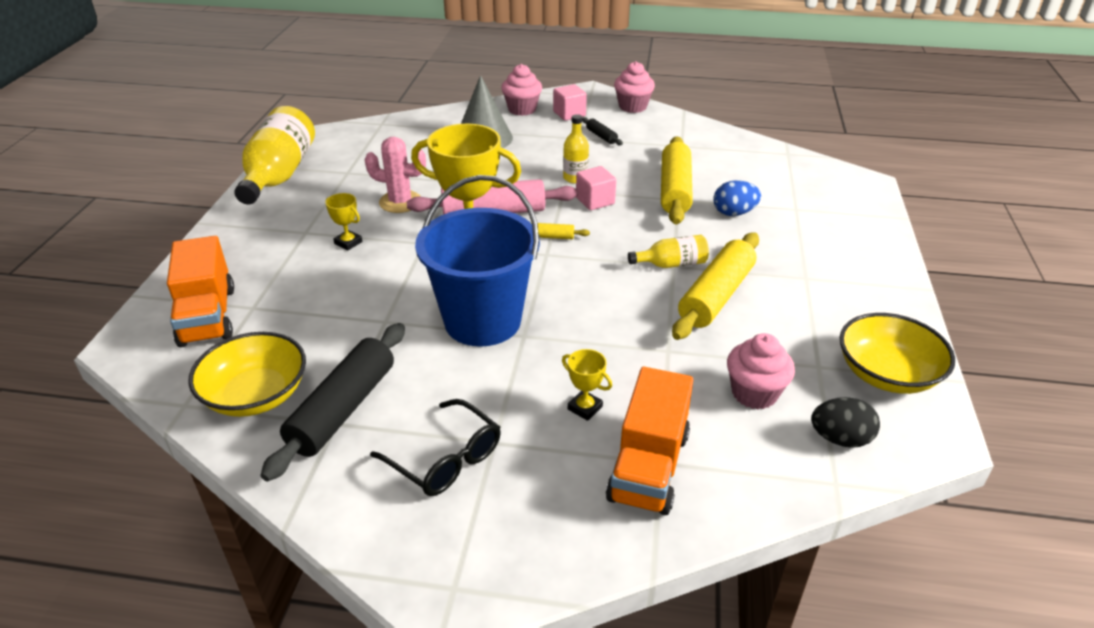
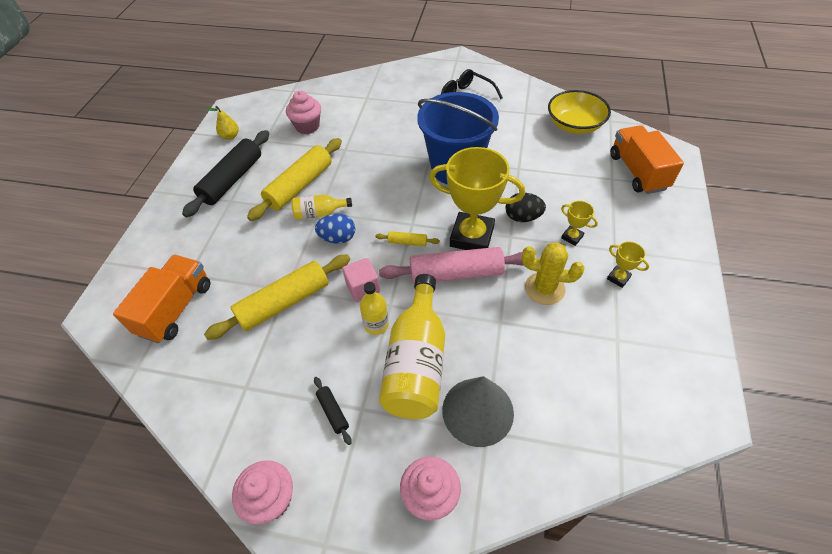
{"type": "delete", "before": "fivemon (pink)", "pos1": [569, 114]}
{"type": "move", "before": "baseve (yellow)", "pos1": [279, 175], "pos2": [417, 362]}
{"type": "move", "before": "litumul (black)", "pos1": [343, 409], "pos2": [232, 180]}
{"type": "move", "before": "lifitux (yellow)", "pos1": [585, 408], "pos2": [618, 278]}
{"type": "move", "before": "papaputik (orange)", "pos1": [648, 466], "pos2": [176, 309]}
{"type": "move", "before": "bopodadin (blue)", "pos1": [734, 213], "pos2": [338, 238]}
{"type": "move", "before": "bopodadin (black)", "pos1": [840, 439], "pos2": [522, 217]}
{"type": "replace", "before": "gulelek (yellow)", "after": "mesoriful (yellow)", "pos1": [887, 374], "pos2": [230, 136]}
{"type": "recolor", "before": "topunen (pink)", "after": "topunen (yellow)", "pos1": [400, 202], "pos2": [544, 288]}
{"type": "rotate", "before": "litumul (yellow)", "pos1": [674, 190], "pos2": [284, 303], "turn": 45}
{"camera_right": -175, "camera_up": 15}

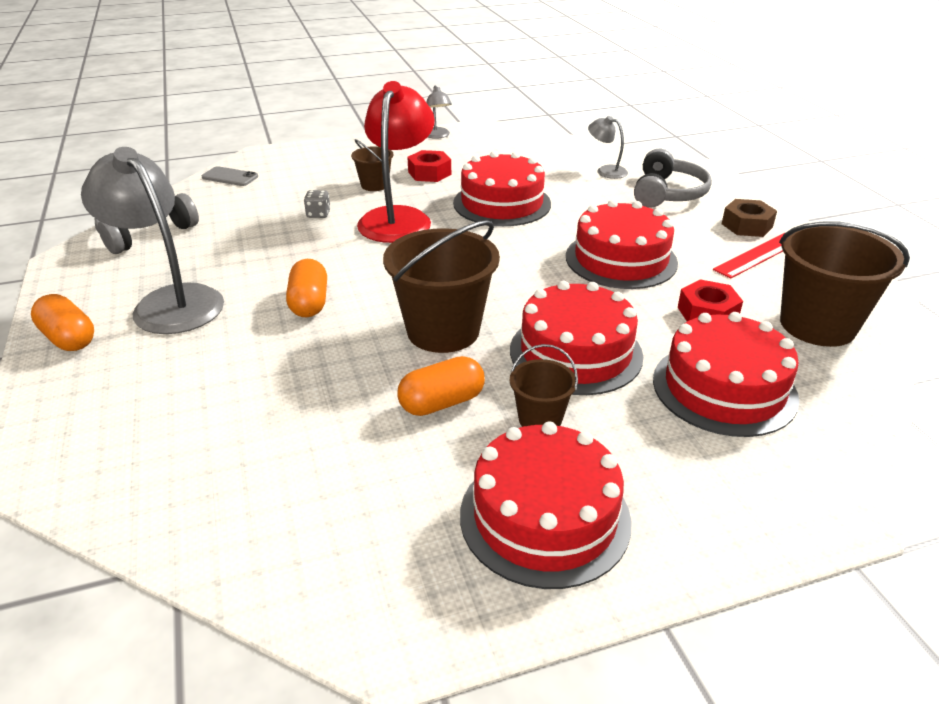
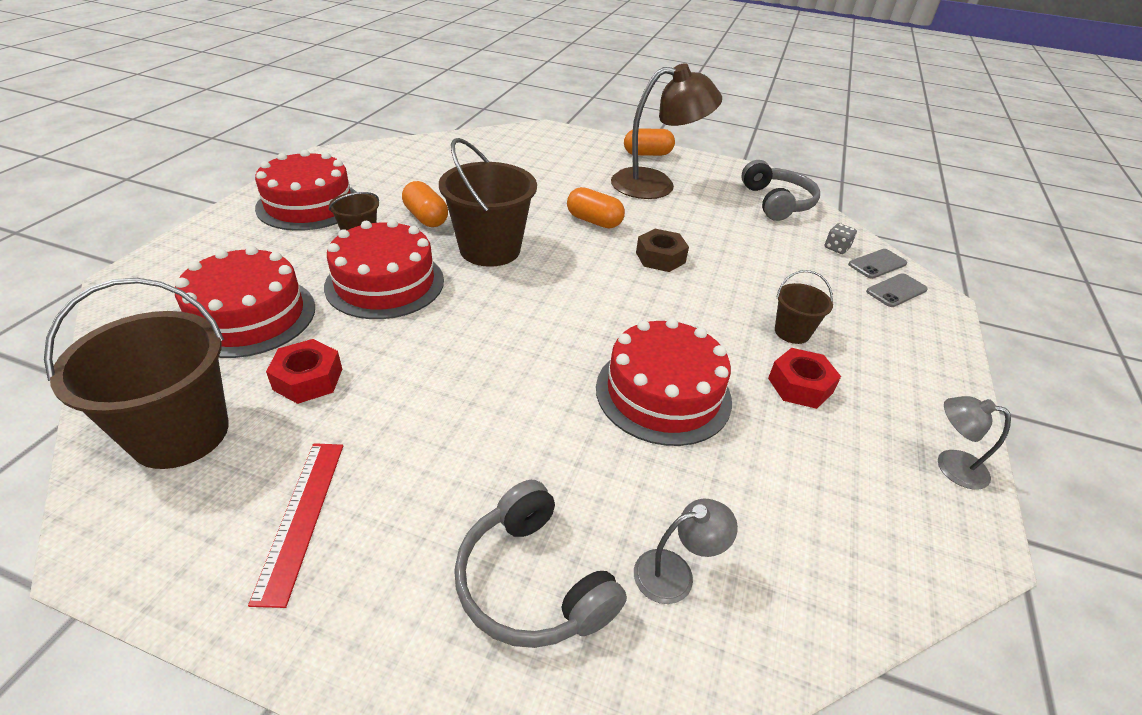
{"type": "delete", "before": "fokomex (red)", "pos1": [398, 218]}
{"type": "delete", "before": "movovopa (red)", "pos1": [621, 259]}
{"type": "insert", "after": "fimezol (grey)", "pos2": [896, 291]}
{"type": "move", "before": "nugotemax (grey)", "pos1": [318, 214], "pos2": [836, 248]}
{"type": "move", "before": "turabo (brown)", "pos1": [747, 225], "pos2": [660, 257]}
{"type": "recolor", "before": "fokomex (grey)", "after": "fokomex (brown)", "pos1": [169, 302], "pos2": [656, 184]}
{"type": "rotate", "before": "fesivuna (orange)", "pos1": [442, 403], "pos2": [426, 218], "turn": -45}
{"camera_right": 125, "camera_up": 5}

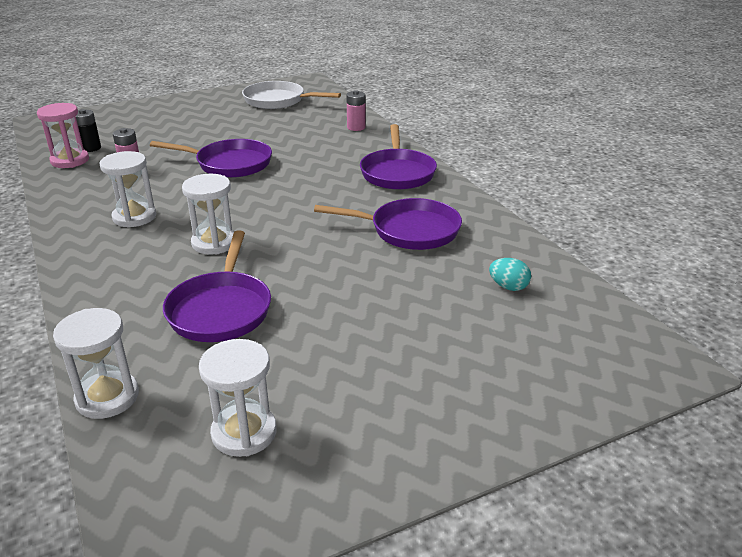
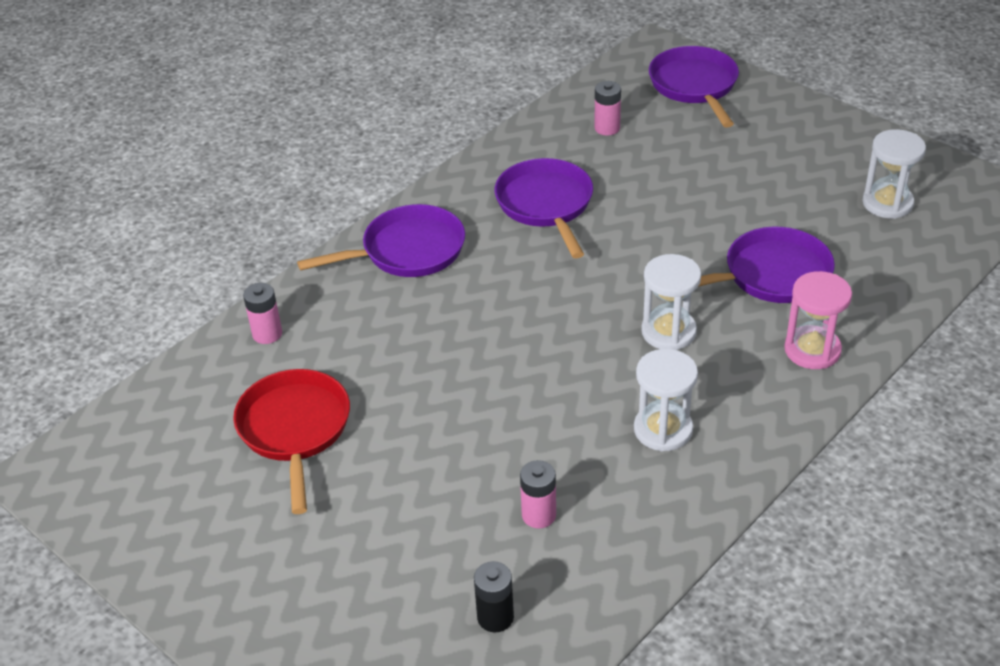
{"type": "delete", "before": "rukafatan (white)", "pos1": [107, 397]}
{"type": "delete", "before": "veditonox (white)", "pos1": [278, 101]}
{"type": "insert", "after": "veditonox (red)", "pos2": [295, 430]}
{"type": "move", "before": "rukafatan (pink)", "pos1": [70, 160], "pos2": [812, 350]}
{"type": "move", "before": "veditonox (purple)", "pos1": [229, 164], "pos2": [695, 86]}
{"type": "replace", "before": "bopodadin (turquoise)", "after": "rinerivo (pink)", "pos1": [508, 287], "pos2": [607, 128]}
{"camera_right": -110, "camera_up": 10}

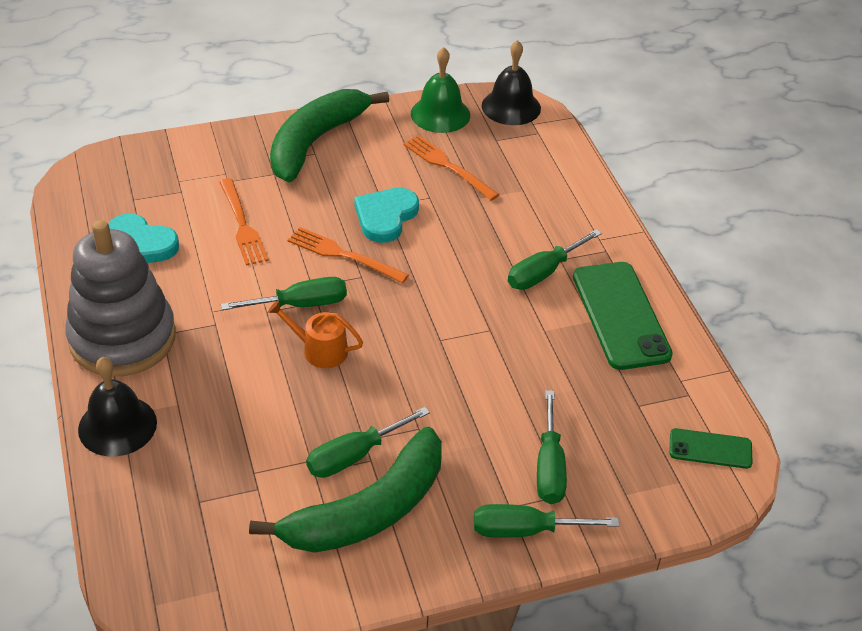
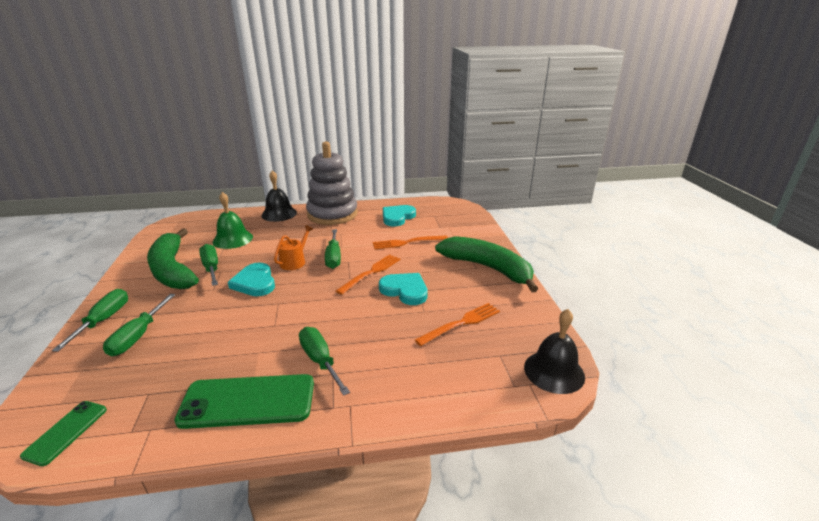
{"type": "insert", "after": "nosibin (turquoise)", "pos2": [255, 282]}
{"type": "move", "before": "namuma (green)", "pos1": [440, 114], "pos2": [233, 239]}
{"type": "rotate", "before": "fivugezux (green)", "pos1": [549, 467], "pos2": [138, 336], "turn": -90}
{"camera_right": 100, "camera_up": -15}

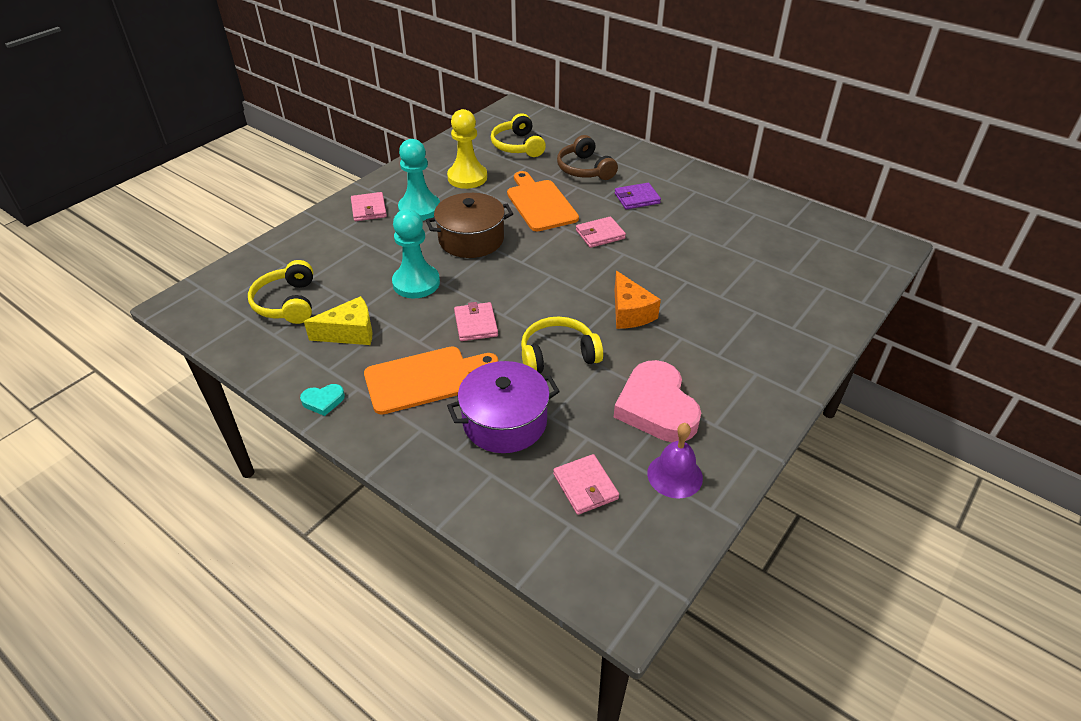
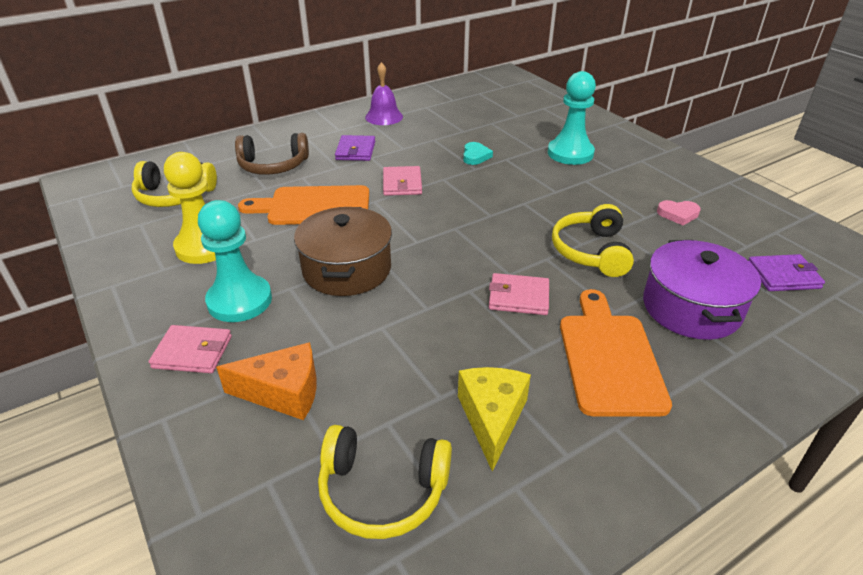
{"type": "move", "before": "nosibin (turquoise)", "pos1": [323, 401], "pos2": [475, 156]}
{"type": "move", "before": "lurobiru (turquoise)", "pos1": [416, 283], "pos2": [570, 153]}
{"type": "move", "before": "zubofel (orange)", "pos1": [630, 312], "pos2": [283, 392]}
{"type": "move", "before": "namuma (purple)", "pos1": [674, 475], "pos2": [384, 117]}
{"type": "recolor", "before": "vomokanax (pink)", "after": "vomokanax (purple)", "pos1": [585, 486], "pos2": [783, 276]}
{"type": "resize", "before": "nosibin (pink)", "pos1": [656, 407], "pos2": [678, 214], "scale": 0.44}
{"camera_right": -70, "camera_up": -5}

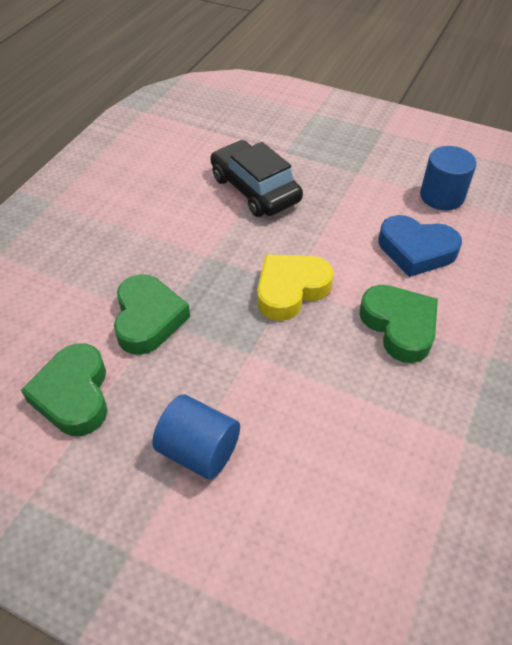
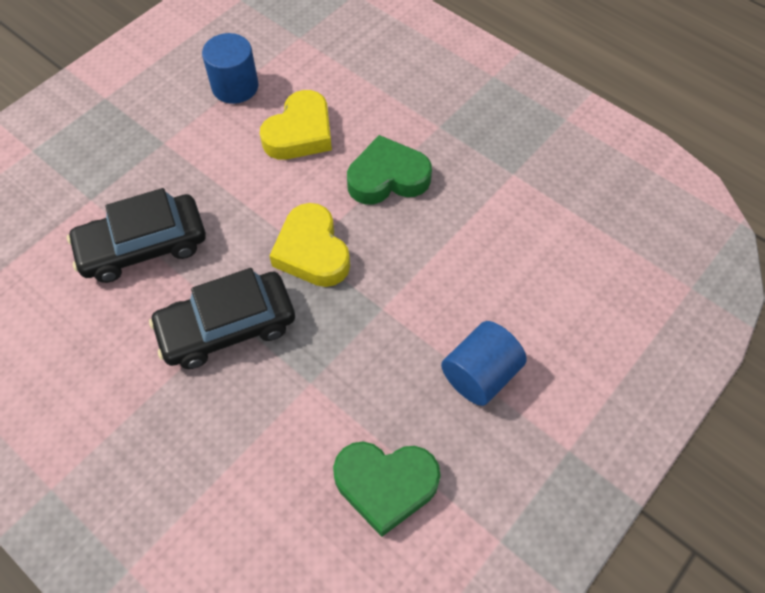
{"type": "delete", "before": "nosibin (green)", "pos1": [148, 319]}
{"type": "insert", "after": "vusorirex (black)", "pos2": [227, 327]}
{"type": "recolor", "before": "nosibin (blue)", "after": "nosibin (yellow)", "pos1": [416, 250], "pos2": [300, 133]}
{"camera_right": -75, "camera_up": 10}

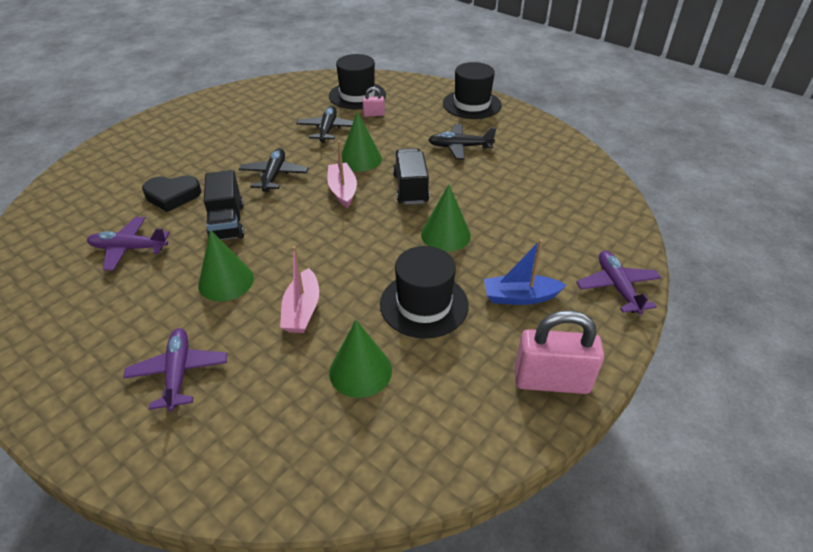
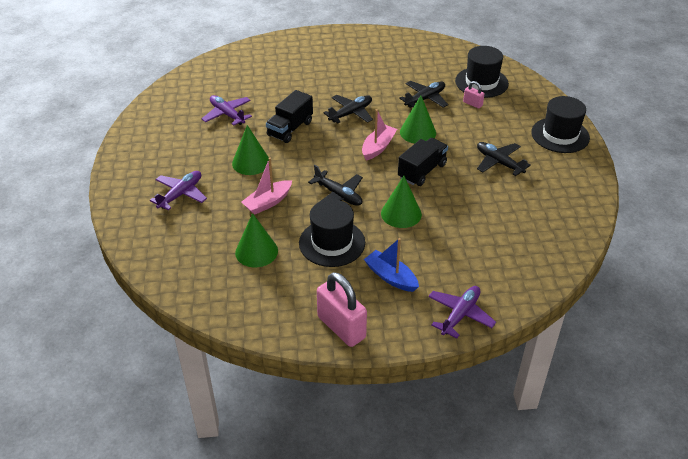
{"type": "delete", "before": "nosibin (black)", "pos1": [172, 196]}
{"type": "insert", "after": "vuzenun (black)", "pos2": [338, 195]}
{"camera_right": 45, "camera_up": 0}

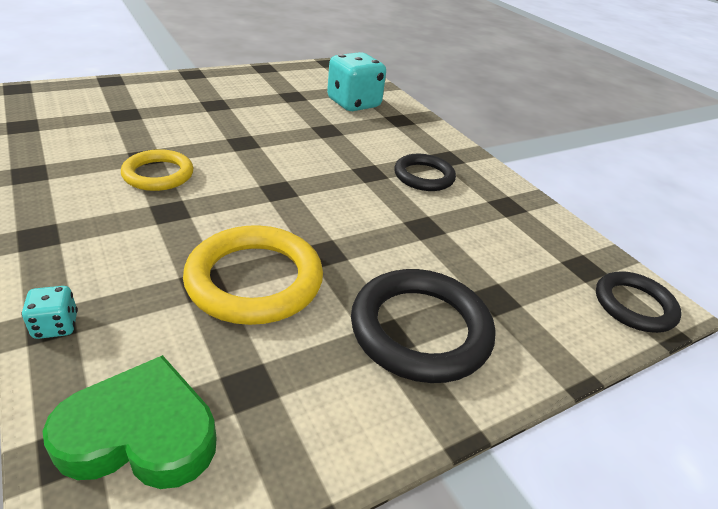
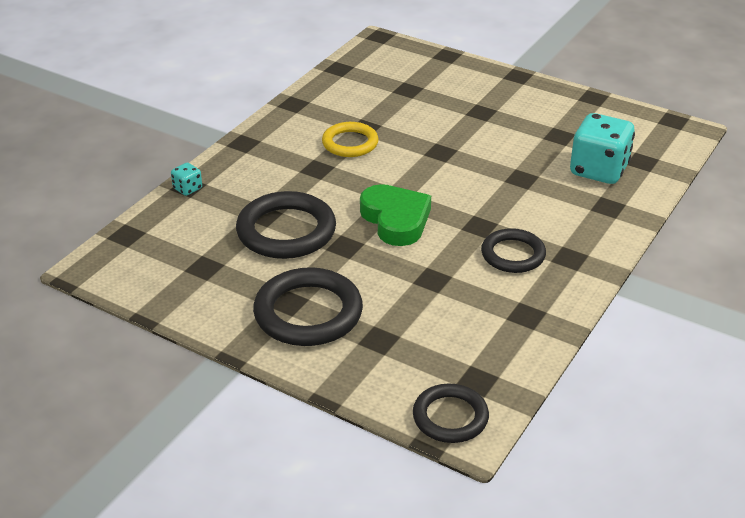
{"type": "move", "before": "nosibin (green)", "pos1": [140, 433], "pos2": [396, 220]}
{"type": "recolor", "before": "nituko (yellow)", "after": "nituko (black)", "pos1": [254, 280], "pos2": [286, 231]}
{"camera_right": 65, "camera_up": 0}

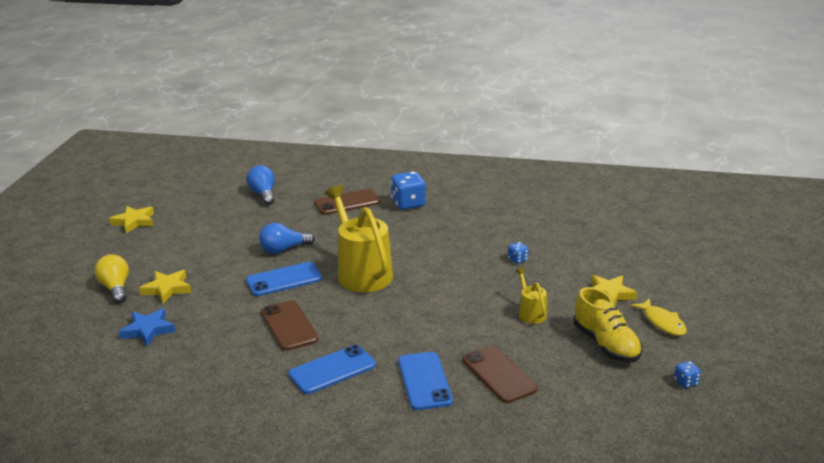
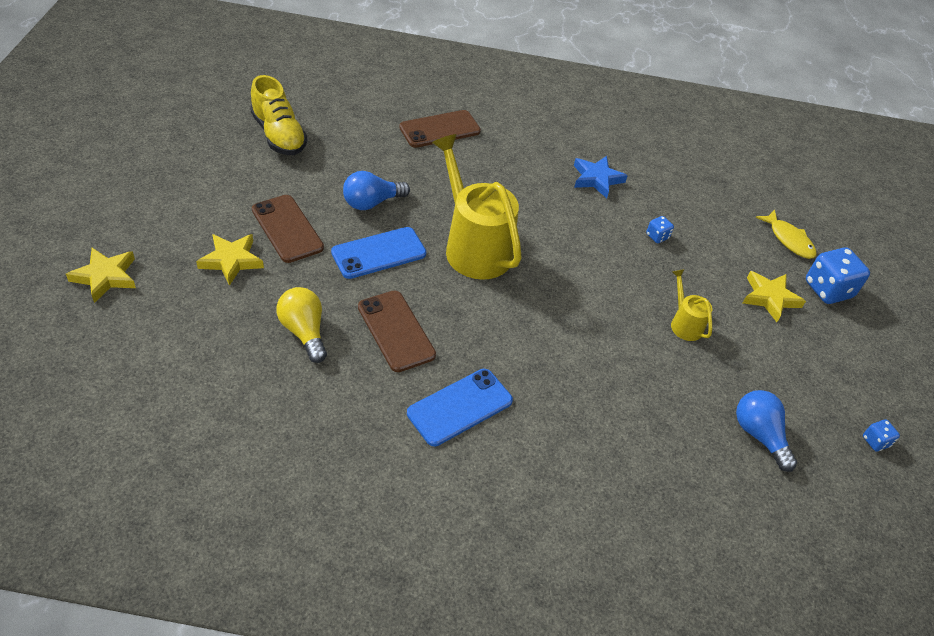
{"type": "delete", "before": "fimezol (blue)", "pos1": [424, 381]}
{"type": "move", "before": "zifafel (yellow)", "pos1": [115, 288], "pos2": [304, 332]}
{"type": "move", "before": "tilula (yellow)", "pos1": [134, 222], "pos2": [105, 277]}
{"type": "move", "before": "tilula (blue)", "pos1": [148, 330], "pos2": [596, 179]}
{"type": "move", "before": "zifafel (blue)", "pos1": [263, 194], "pos2": [759, 435]}
{"type": "move", "before": "nugotemax (blue)", "pos1": [408, 204], "pos2": [828, 290]}
{"type": "move", "before": "fimezol (brown)", "pos1": [498, 374], "pos2": [287, 229]}
{"type": "move", "before": "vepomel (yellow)", "pos1": [606, 344], "pos2": [279, 135]}
{"type": "move", "before": "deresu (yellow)", "pos1": [662, 322], "pos2": [789, 240]}
{"camera_right": -10, "camera_up": 20}

